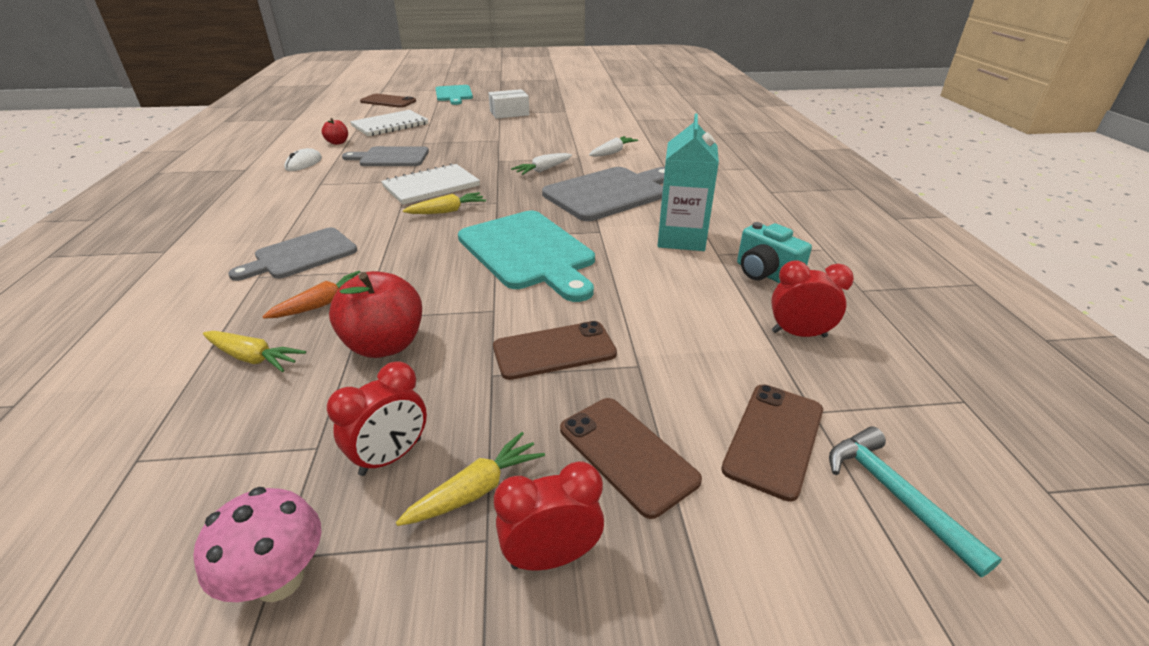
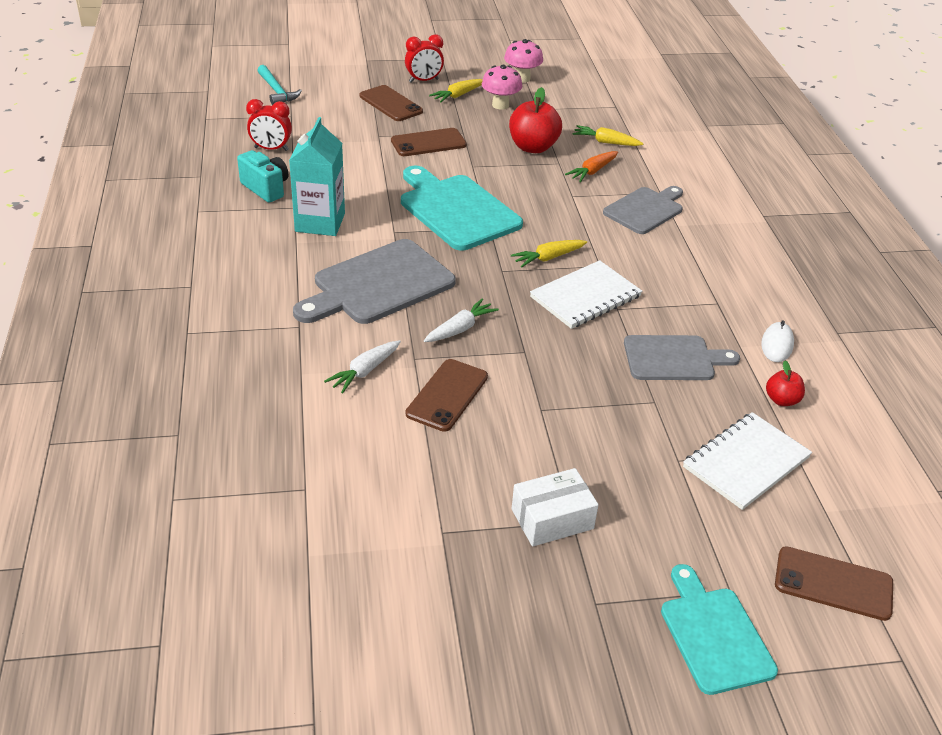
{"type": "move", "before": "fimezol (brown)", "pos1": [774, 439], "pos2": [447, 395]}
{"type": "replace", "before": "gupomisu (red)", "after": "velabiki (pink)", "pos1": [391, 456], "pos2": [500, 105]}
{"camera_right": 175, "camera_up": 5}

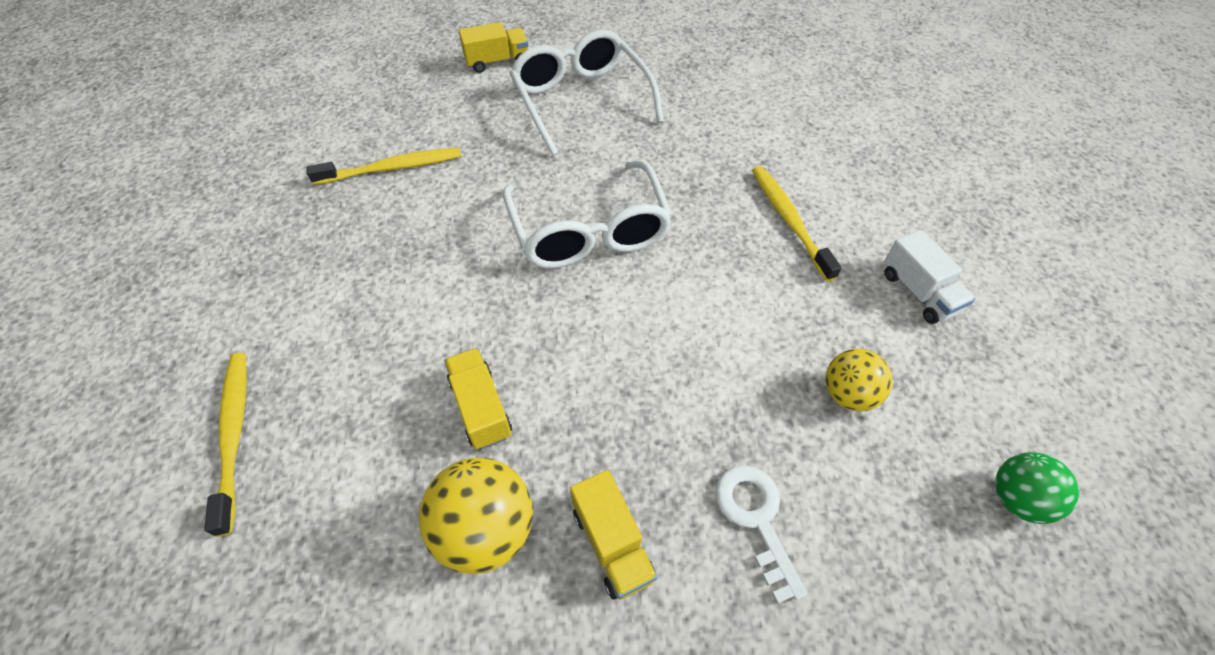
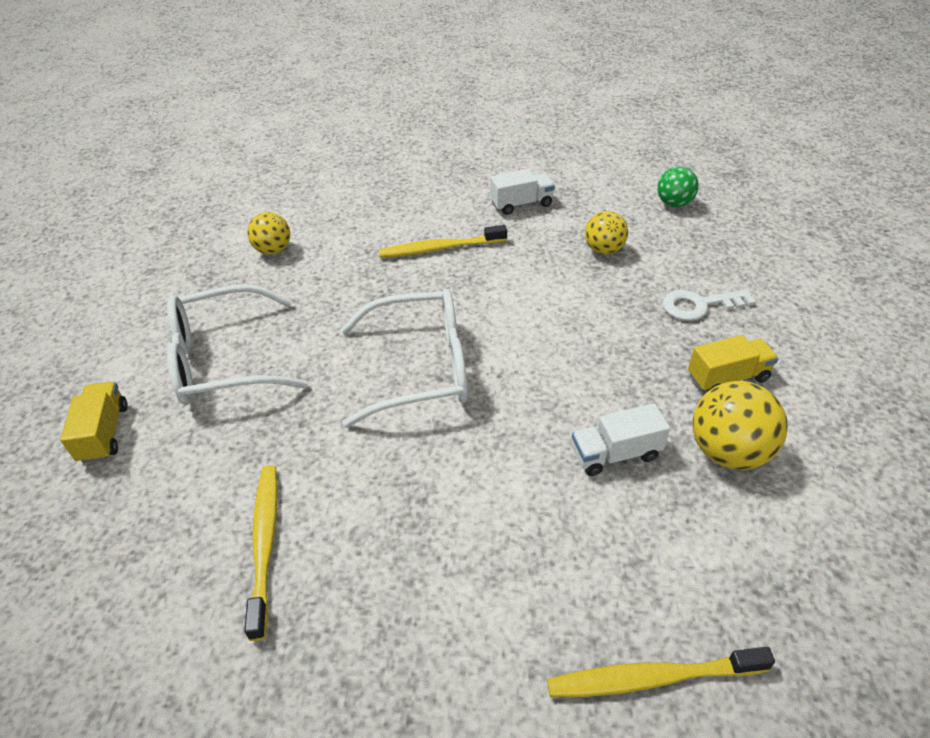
{"type": "insert", "after": "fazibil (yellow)", "pos2": [273, 250]}
{"type": "recolor", "before": "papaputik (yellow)", "after": "papaputik (white)", "pos1": [481, 408], "pos2": [615, 454]}
{"camera_right": -80, "camera_up": -10}

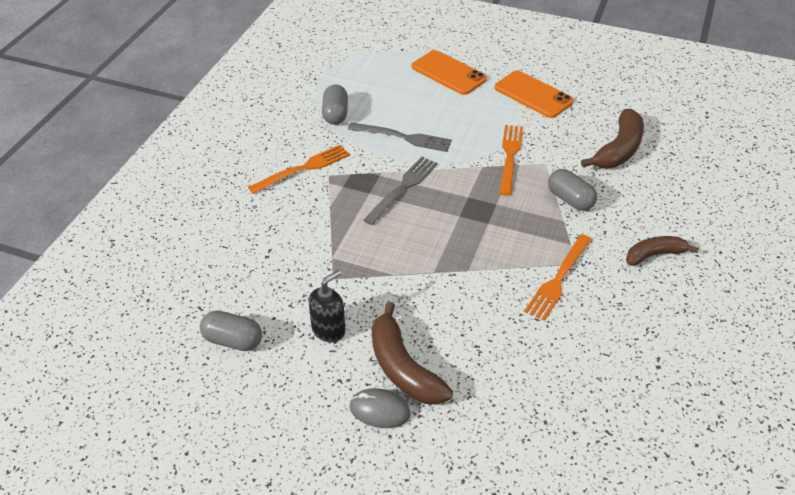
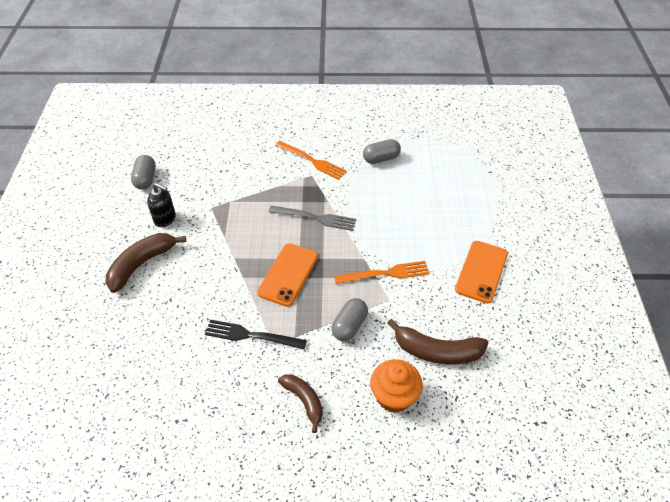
{"type": "delete", "before": "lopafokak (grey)", "pos1": [404, 137]}
{"type": "delete", "before": "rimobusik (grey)", "pos1": [379, 410]}
{"type": "insert", "after": "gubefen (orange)", "pos2": [394, 396]}
{"type": "move", "before": "fimezol (orange)", "pos1": [448, 73], "pos2": [288, 274]}
{"type": "recolor", "before": "lopafokak (orange)", "after": "lopafokak (black)", "pos1": [558, 280], "pos2": [250, 335]}
{"camera_right": 70, "camera_up": 5}

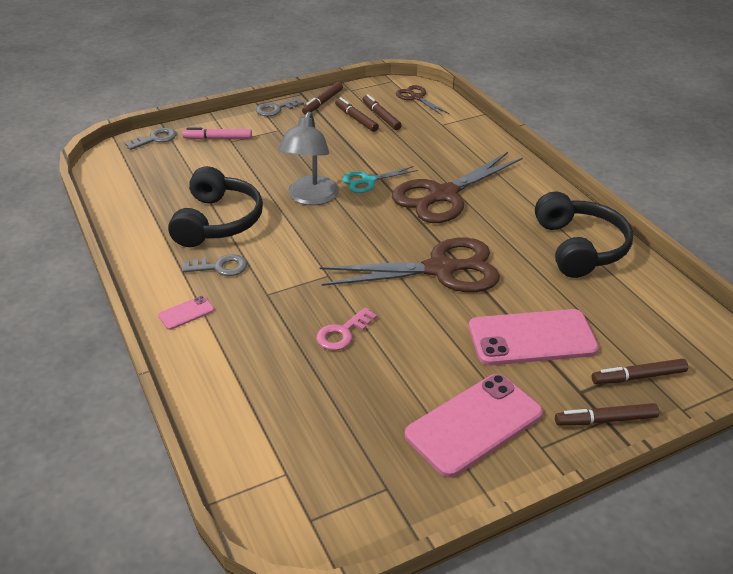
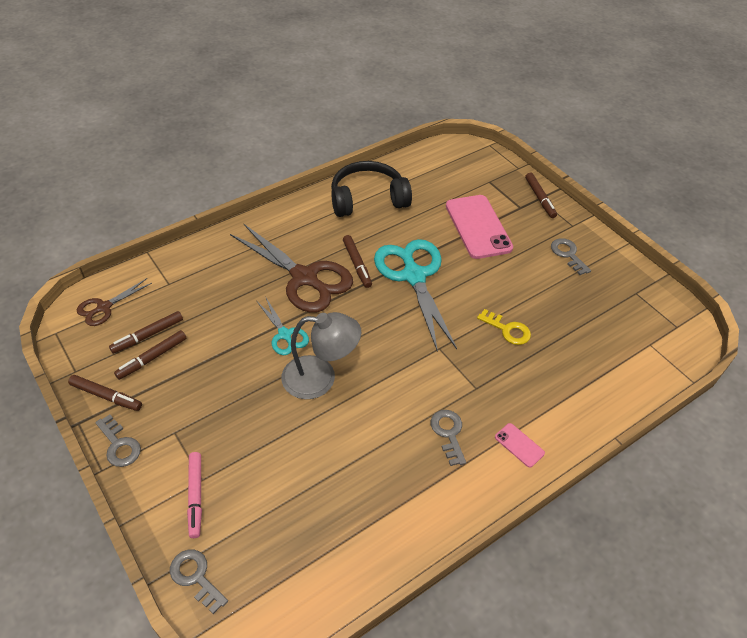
{"type": "delete", "before": "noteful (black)", "pos1": [218, 221]}
{"type": "move", "before": "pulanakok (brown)", "pos1": [638, 377], "pos2": [357, 264]}
{"type": "replace", "before": "fimezol (pink)", "after": "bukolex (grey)", "pos1": [474, 424], "pos2": [568, 254]}
{"type": "recolor", "before": "bukolex (pink)", "after": "bukolex (yellow)", "pos1": [342, 333], "pos2": [507, 330]}
{"type": "recolor", "before": "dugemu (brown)", "after": "dugemu (turquoise)", "pos1": [440, 269], "pos2": [414, 276]}
{"camera_right": -100, "camera_up": 10}

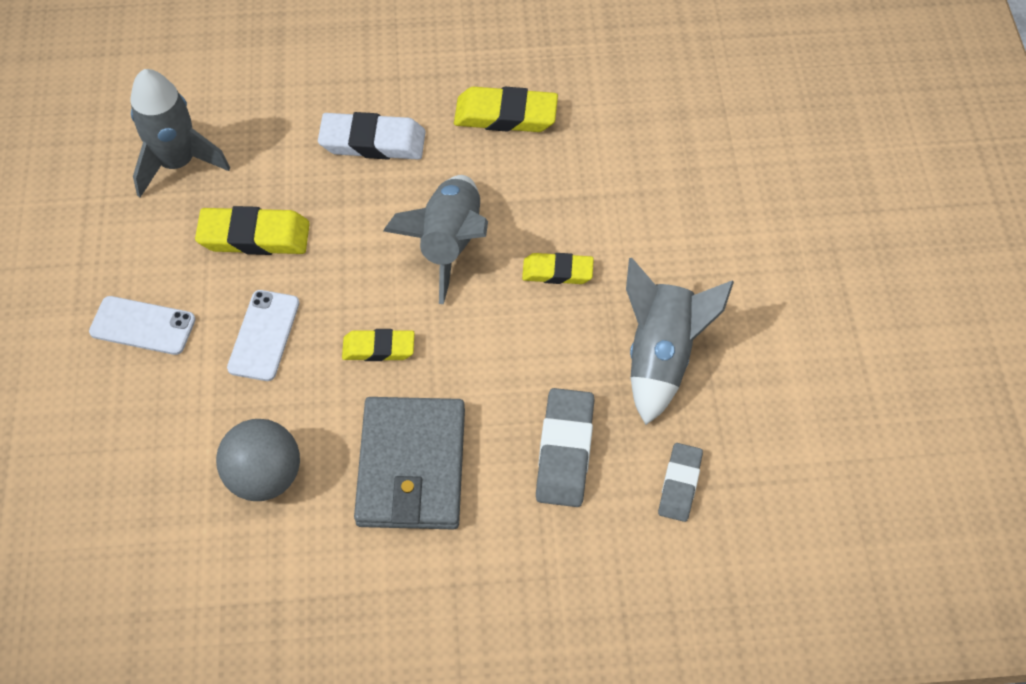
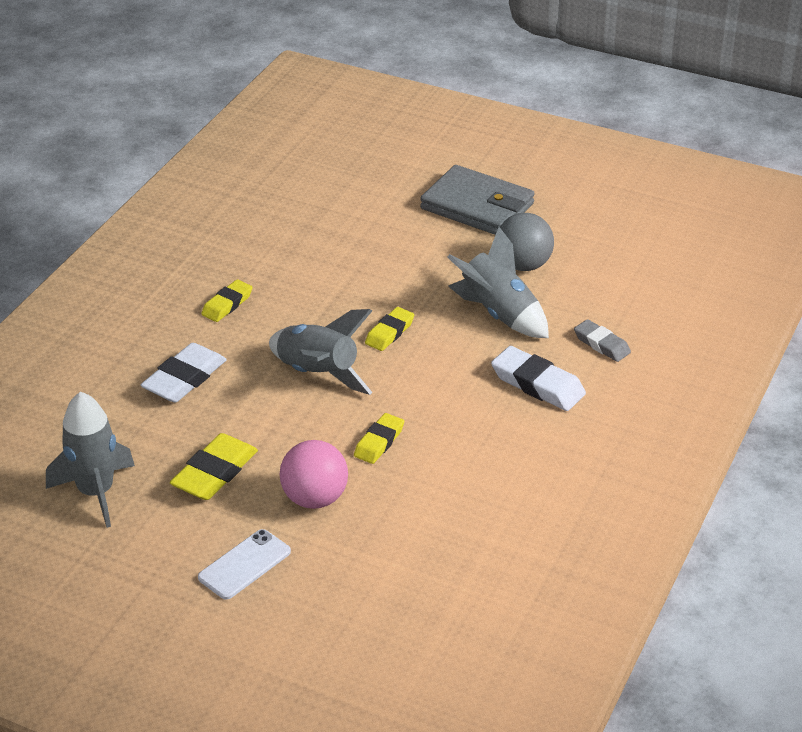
{"type": "move", "before": "fazibil (grey)", "pos1": [265, 476], "pos2": [523, 265]}
{"type": "move", "before": "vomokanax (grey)", "pos1": [411, 467], "pos2": [477, 206]}
{"type": "replace", "before": "fimezol (white)", "after": "fazibil (pink)", "pos1": [264, 335], "pos2": [314, 498]}
{"type": "recolor", "before": "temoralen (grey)", "after": "temoralen (white)", "pos1": [565, 451], "pos2": [537, 384]}
{"type": "resize", "before": "temoralen (yellow)", "pos1": [505, 115], "pos2": [227, 304], "scale": 0.64}
{"camera_right": -60, "camera_up": -20}

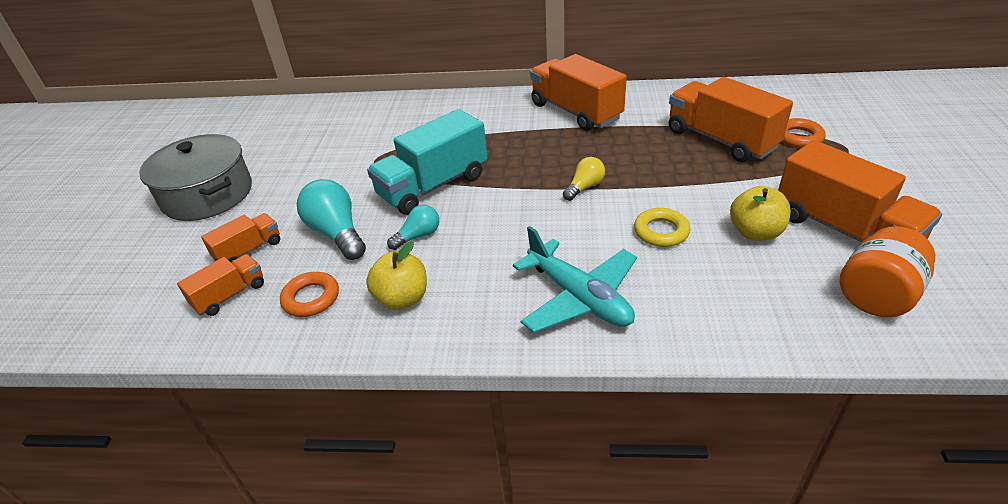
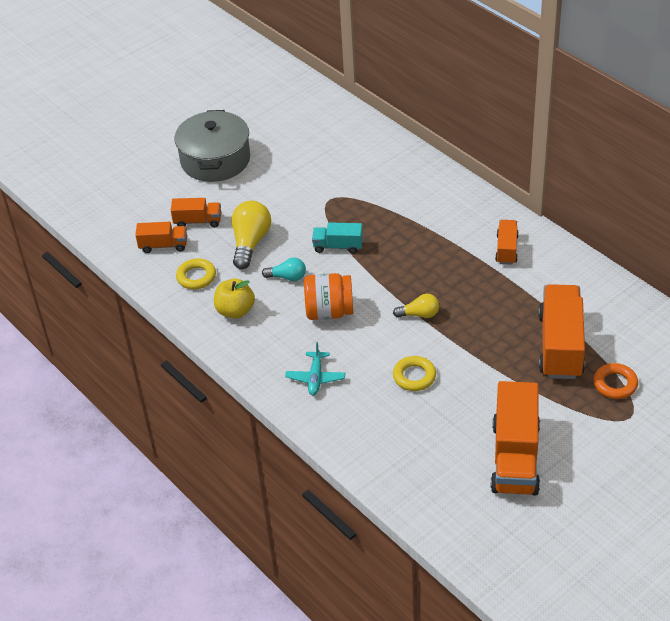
{"type": "delete", "before": "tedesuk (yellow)", "pos1": [755, 232]}
{"type": "move", "before": "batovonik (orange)", "pos1": [876, 295], "pos2": [329, 311]}
{"type": "recolor", "before": "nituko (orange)", "after": "nituko (yellow)", "pos1": [311, 298], "pos2": [196, 277]}
{"type": "recolor", "before": "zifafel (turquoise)", "after": "zifafel (yellow)", "pos1": [337, 233], "pos2": [250, 243]}
{"type": "resize", "before": "papaputik (turquoise)", "pos1": [433, 186], "pos2": [338, 246], "scale": 0.53}
{"type": "resize", "before": "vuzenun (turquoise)", "pos1": [579, 297], "pos2": [315, 378], "scale": 0.58}
{"type": "resize", "before": "papaputik (orange)", "pos1": [575, 112], "pos2": [506, 249], "scale": 0.53}
{"camera_right": 45, "camera_up": 5}

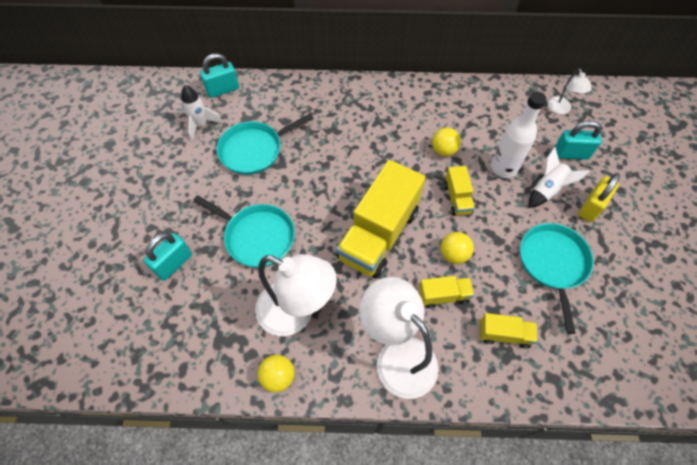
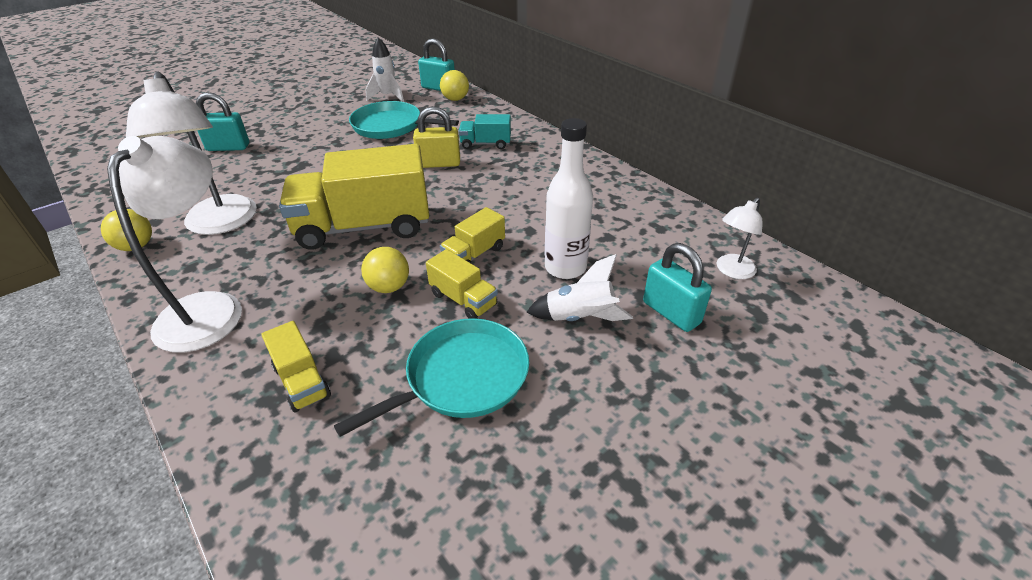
{"type": "delete", "before": "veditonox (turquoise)", "pos1": [256, 236]}
{"type": "insert", "after": "papaputik (turquoise)", "pos2": [485, 144]}
{"type": "move", "before": "papaputik (yellow)", "pos1": [443, 296], "pos2": [463, 300]}
{"type": "move", "before": "fazibil (yellow)", "pos1": [443, 150], "pos2": [455, 99]}
{"type": "move", "before": "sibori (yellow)", "pos1": [591, 207], "pos2": [439, 163]}
{"camera_right": 50, "camera_up": -20}

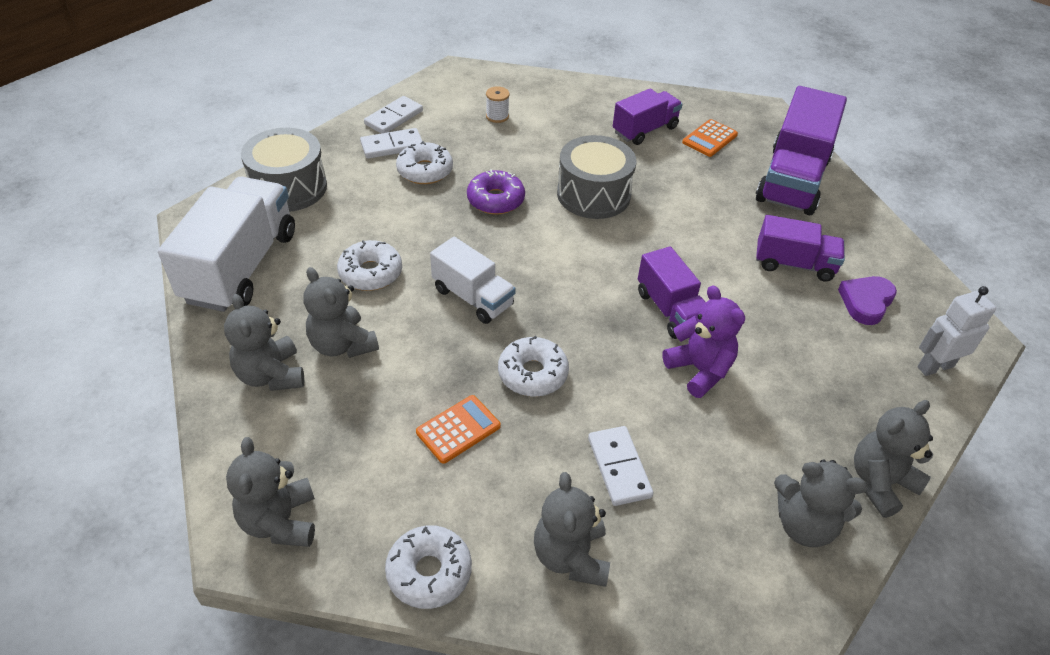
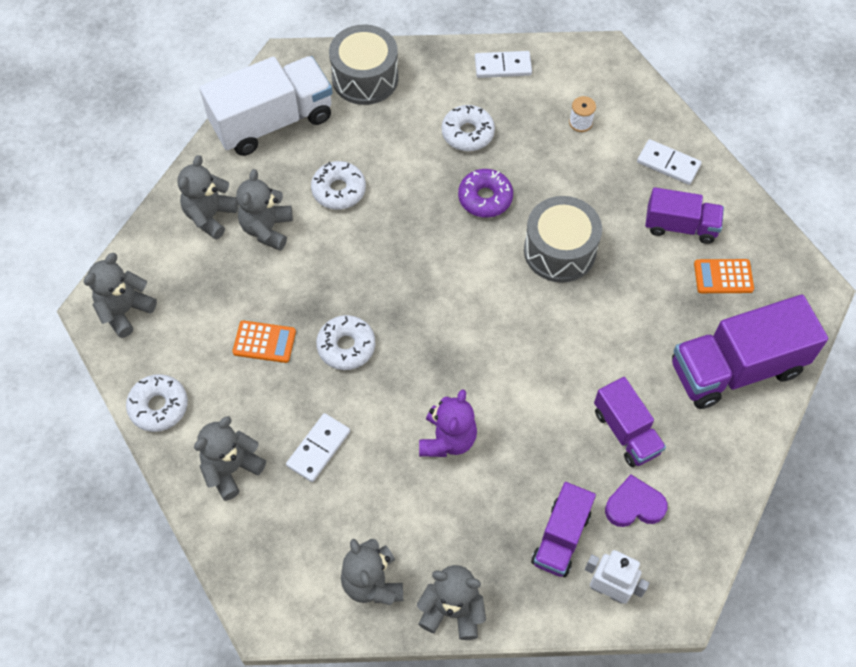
{"type": "delete", "before": "papaputik (white)", "pos1": [473, 297]}
{"type": "move", "before": "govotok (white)", "pos1": [392, 146], "pos2": [668, 164]}
{"type": "move", "before": "papaputik (purple)", "pos1": [670, 310], "pos2": [561, 538]}
{"camera_right": 50, "camera_up": 15}

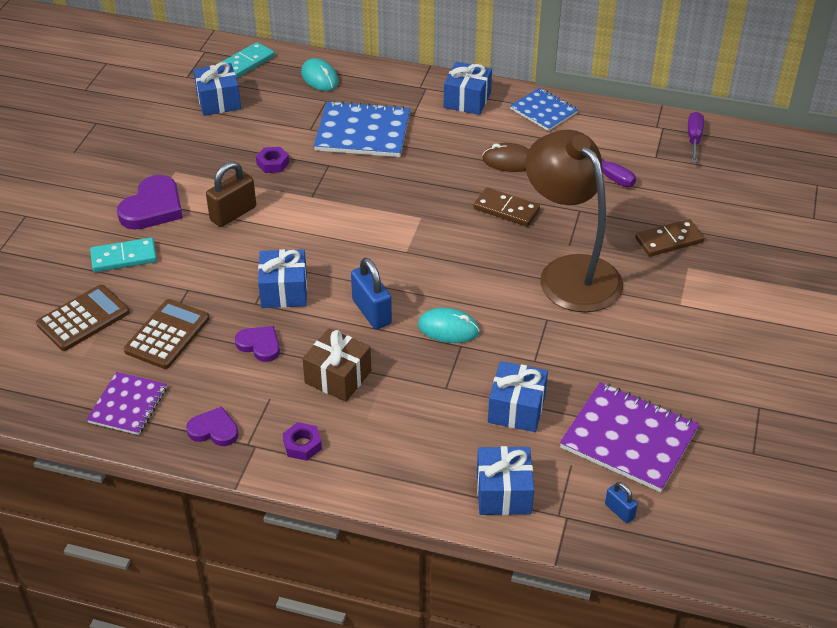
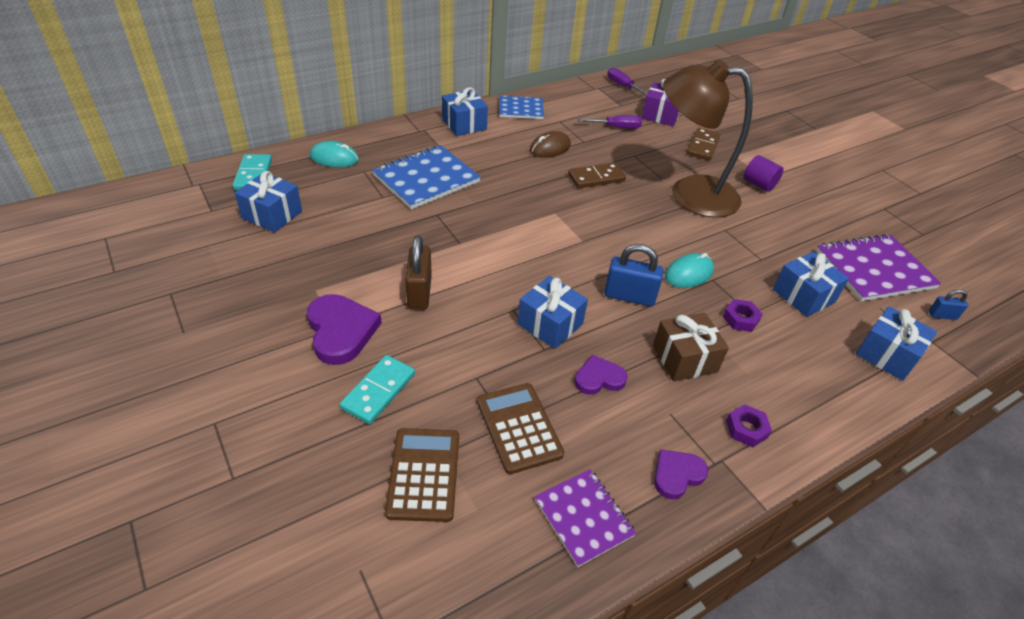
{"type": "insert", "after": "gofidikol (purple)", "pos2": [660, 115]}
{"type": "insert", "after": "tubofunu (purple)", "pos2": [758, 184]}
{"type": "move", "before": "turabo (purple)", "pos1": [272, 163], "pos2": [740, 319]}
{"camera_right": -50, "camera_up": 0}

